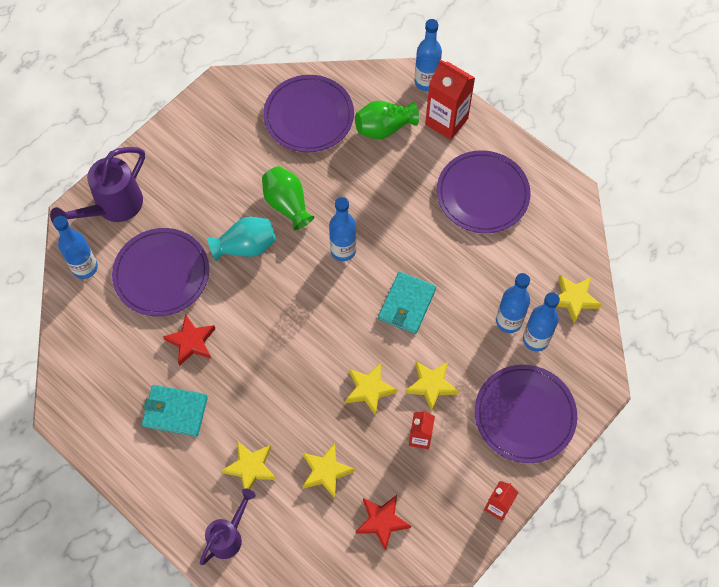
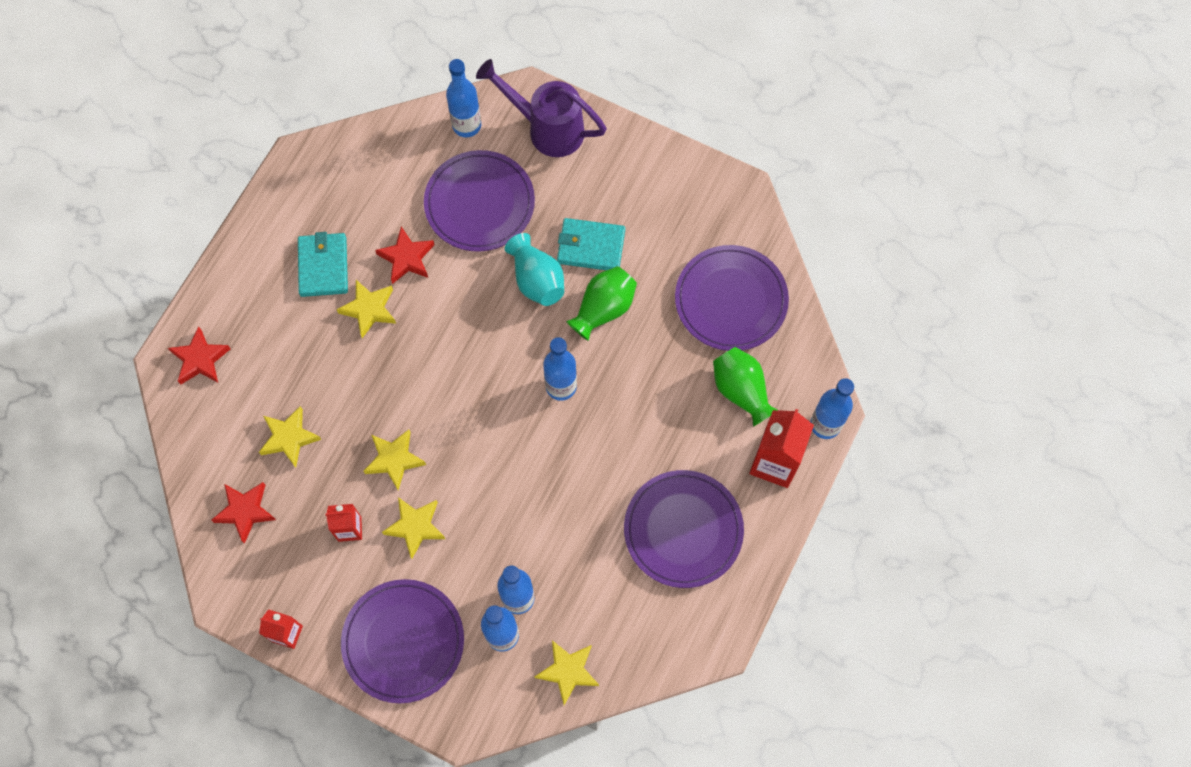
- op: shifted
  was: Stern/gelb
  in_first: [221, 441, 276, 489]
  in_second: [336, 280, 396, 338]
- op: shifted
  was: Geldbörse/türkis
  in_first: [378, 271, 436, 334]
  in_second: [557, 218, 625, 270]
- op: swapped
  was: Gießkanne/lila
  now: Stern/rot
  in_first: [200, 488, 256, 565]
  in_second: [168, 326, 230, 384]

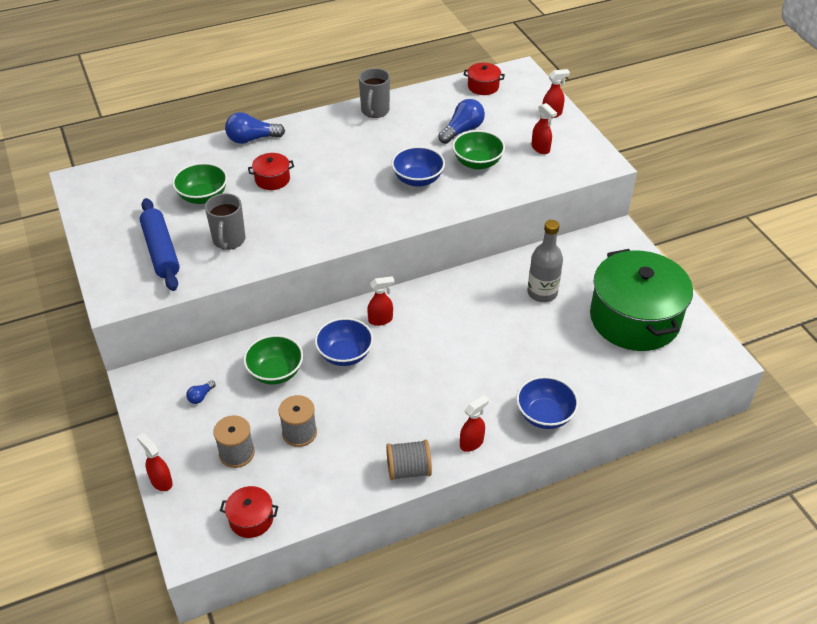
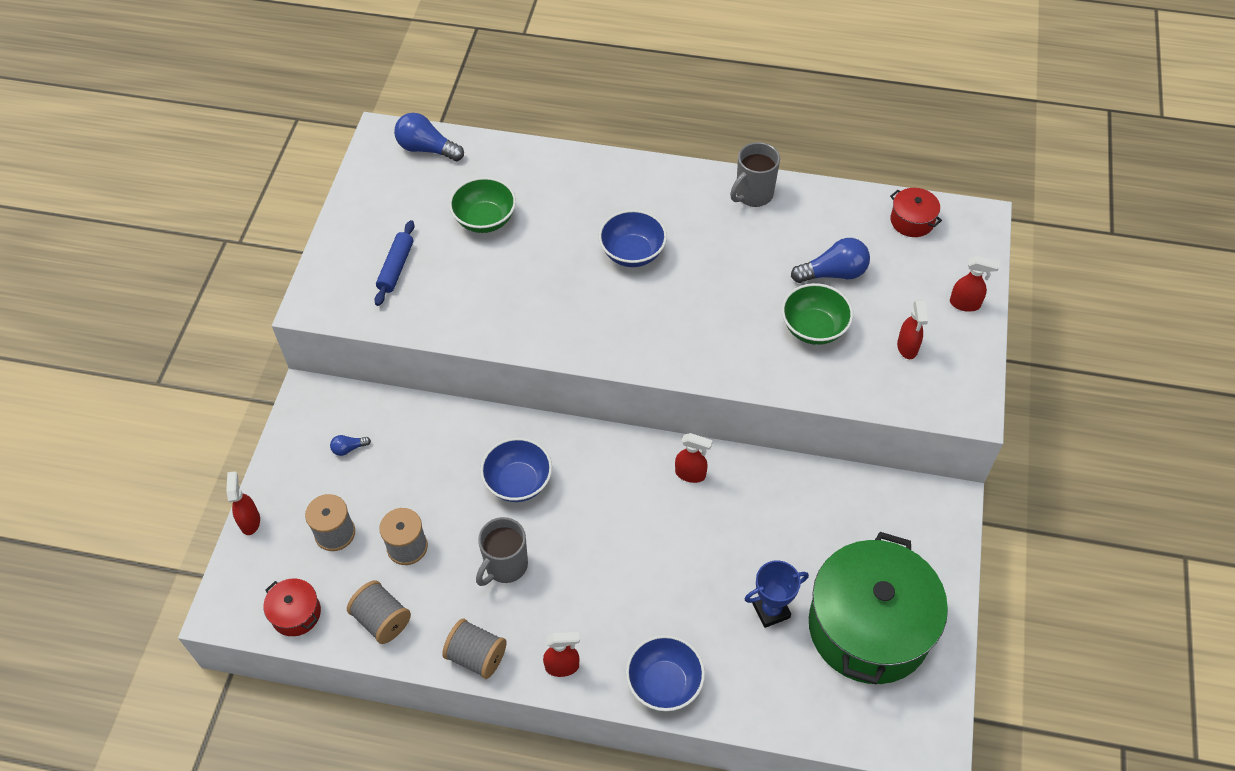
- op: gone
  was: Schüssel/grün
  in_first: [243, 335, 303, 384]
- op: gone
  was: Kochtopf/rot
  in_first: [248, 153, 294, 190]
- op: gone
  was: Flasche/grau
  in_first: [527, 220, 563, 302]
- op: new
  now: Garnrolle/grau
  in_second: [347, 580, 411, 644]
- op: new
  now: Pokal/blau
  in_second: [744, 560, 809, 628]
- op: shifted
  was: Tasse/grau
  in_first: [205, 193, 245, 250]
  in_second: [476, 517, 528, 586]
- op: shifted
  was: Glühbirne/blau
  in_first: [225, 112, 285, 144]
  in_second: [394, 113, 464, 161]
- op: shifted
  was: Sprühflasche/rot
  in_first: [367, 276, 394, 326]
  in_second: [675, 433, 713, 483]
- op: shifted
  was: Schüssel/blau
  in_first: [391, 146, 445, 187]
  in_second: [599, 210, 667, 267]
- op: scaled
  was: Nudelholz/blau
  in_first: [140, 198, 180, 291]
  in_second: [374, 220, 415, 306]
  ratio: 0.66

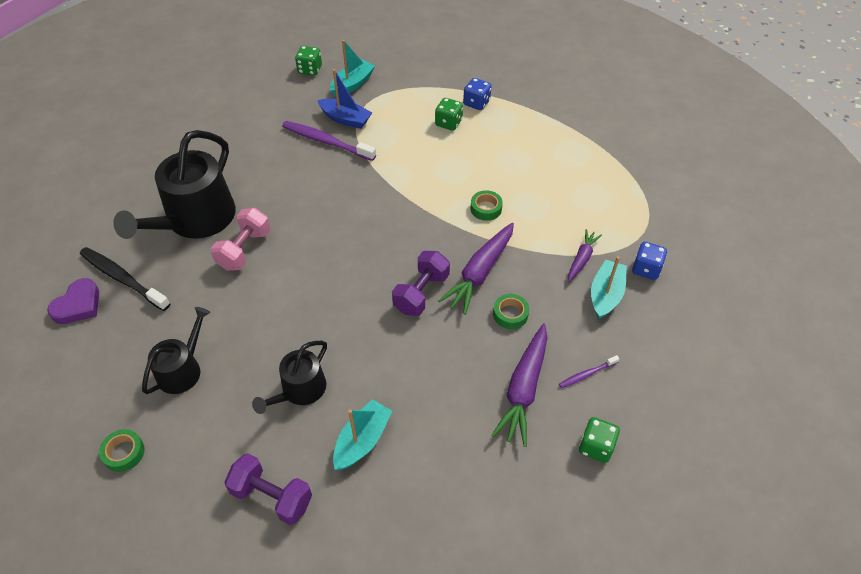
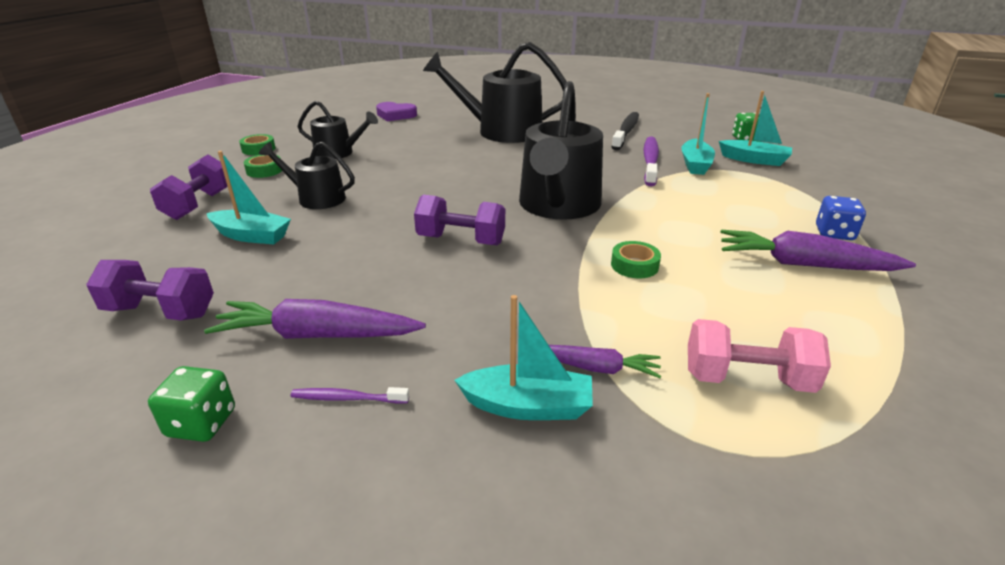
- op: gone
  was: Spielwürfel/grün
  in_first: [435, 98, 463, 131]
- op: gone
  was: Spielwürfel/blau
  in_first: [632, 242, 667, 280]
- op: new
  now: Hantel/lila
  in_second: [86, 260, 214, 320]
- op: new
  now: Gießkanne/schwarz
  in_second: [519, 81, 603, 220]
- op: shifted
  was: Zahnbürste/schwarz
  in_first: [80, 247, 170, 311]
  in_second: [612, 112, 639, 150]
- op: shifted
  was: Hantel/rosa
  in_first: [210, 208, 271, 271]
  in_second: [688, 319, 831, 393]
- op: shifted
  was: Karotte/lila
  in_first: [438, 223, 514, 315]
  in_second: [721, 230, 916, 271]
- op: shifted
  was: Klebeband/grün
  in_first: [493, 294, 529, 329]
  in_second: [244, 155, 282, 178]
- op: repainted
  was: Boot/blau
  now: Boot/türkis
  in_first: [317, 69, 372, 129]
  in_second: [681, 93, 715, 175]
- op: rotated
  was: Zahnbürste/lila
  in_first: [559, 355, 620, 388]
  in_second: [291, 387, 409, 404]
  clockwise: -45

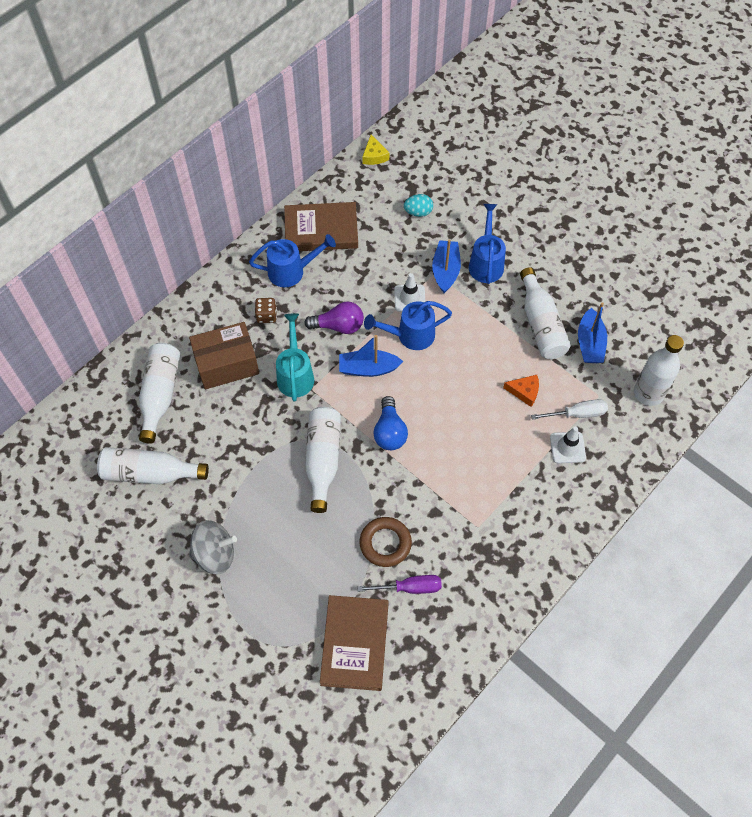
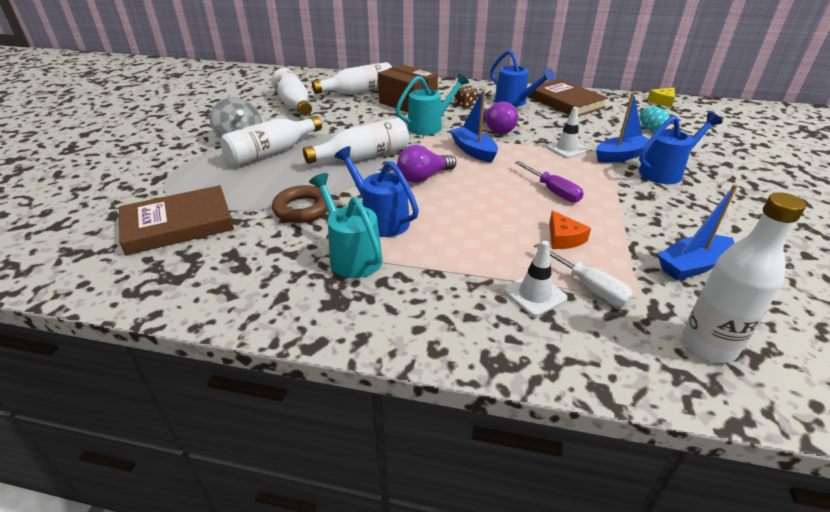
- op: new
  now: Gießkanne/türkis
  in_second: [309, 173, 382, 278]
- op: shifted
  was: Schraubenzieher/lila
  in_first: [357, 575, 442, 594]
  in_second: [515, 161, 584, 203]
- op: shifted
  was: Gießkanne/blau
  in_first: [364, 301, 452, 350]
  in_second: [334, 146, 419, 237]
- op: shifted
  was: Flasche/weiß
  in_first: [520, 267, 570, 359]
  in_second: [220, 116, 322, 166]
- op: repainted
  was: Glühbirne/blau
  now: Glühbirne/lila
  in_first: [373, 396, 408, 450]
  in_second: [397, 145, 456, 183]

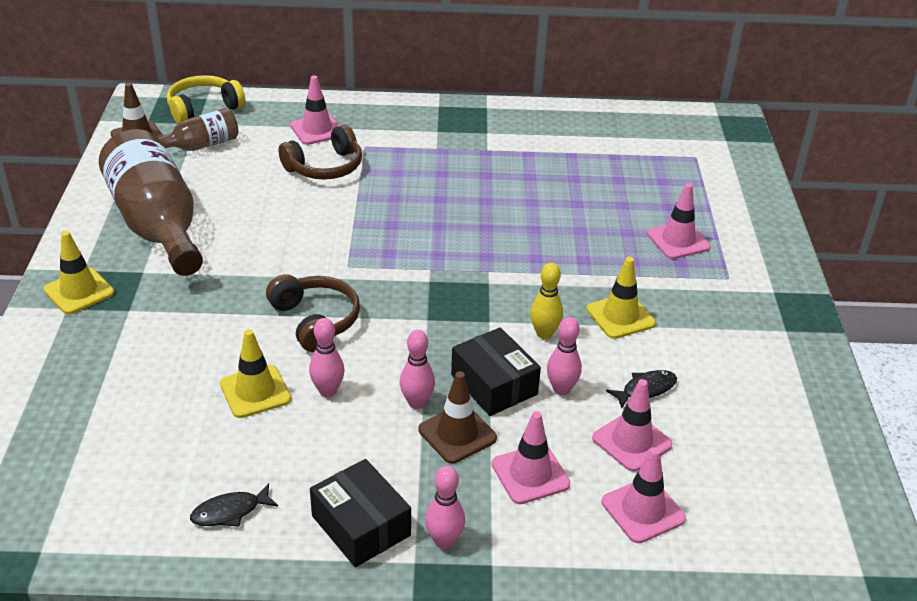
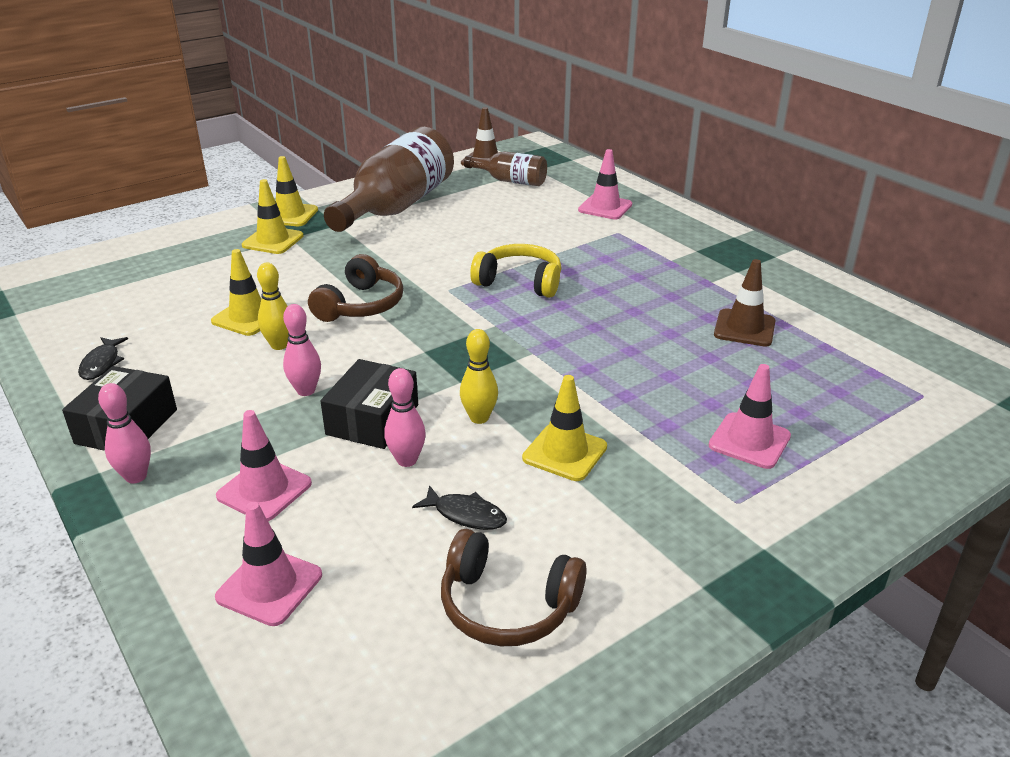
- op: gone
  was: Leitkegel/rosa
  in_first: [592, 379, 673, 472]
- op: new
  now: Leitkegel/gelb
  in_second: [242, 179, 303, 254]
- op: shifted
  was: Kopfhörer/gelb
  in_first: [167, 75, 245, 124]
  in_second: [470, 244, 561, 298]
- op: shifted
  was: Kopfhörer/braun
  in_first: [279, 125, 362, 180]
  in_second: [441, 529, 587, 646]
- op: shifted
  was: Leitkegel/braun
  in_first: [418, 371, 497, 464]
  in_second: [714, 259, 776, 346]
- op: repainted
  was: Bowlingkegel/rosa
  now: Bowlingkegel/gelb
  in_first: [309, 318, 344, 397]
  in_second: [257, 263, 289, 350]
- op: rotated
  was: Fisch/schwarz
  in_first: [190, 483, 278, 527]
  in_second: [78, 337, 128, 380]
  clockwise: -120

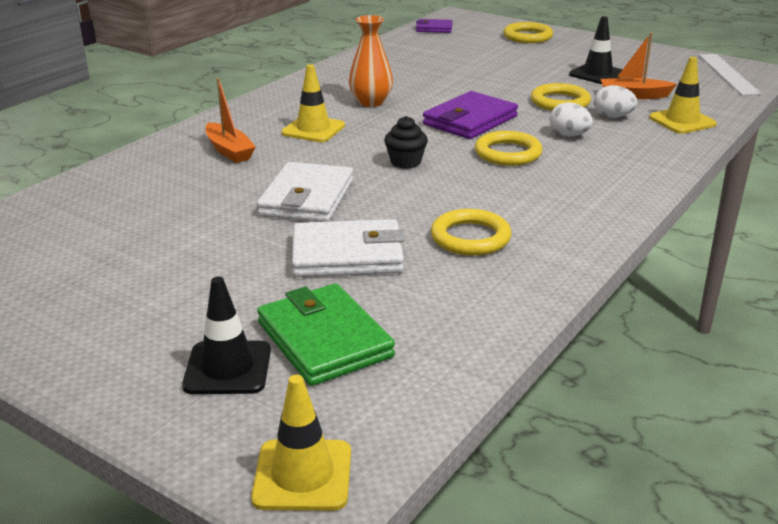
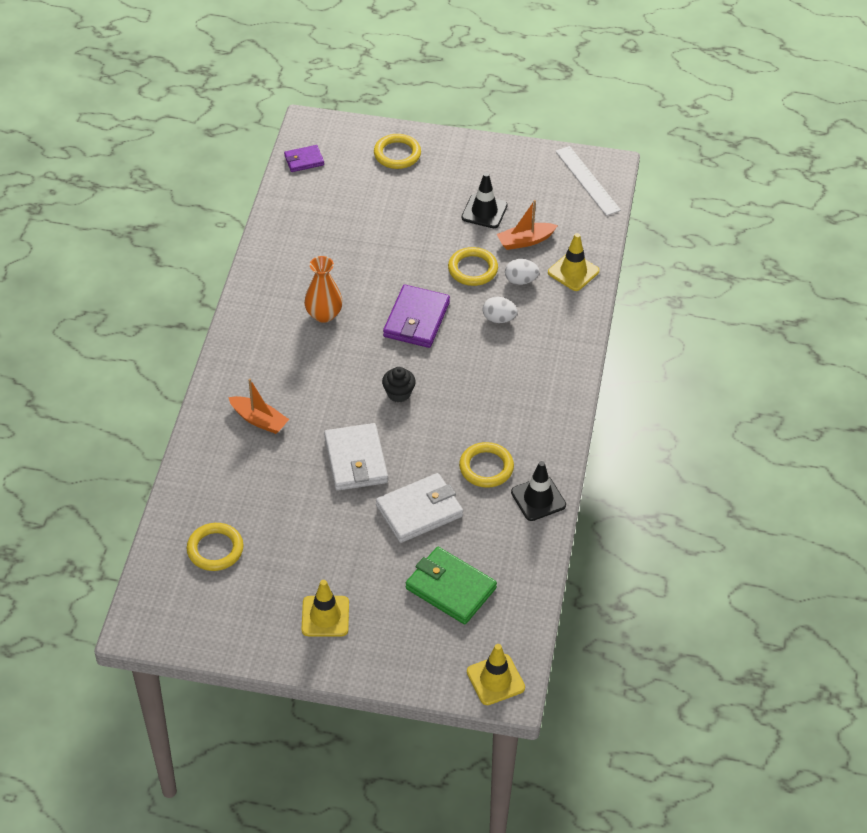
- op: shifted
  was: Leitkegel/schwarz
  in_first: [182, 277, 271, 394]
  in_second: [511, 461, 566, 521]
- op: shifted
  was: Leitkegel/gelb
  in_first: [281, 64, 345, 142]
  in_second: [302, 580, 349, 636]
- op: shifted
  was: Ring/gelb
  in_first: [475, 131, 543, 166]
  in_second: [187, 523, 244, 571]

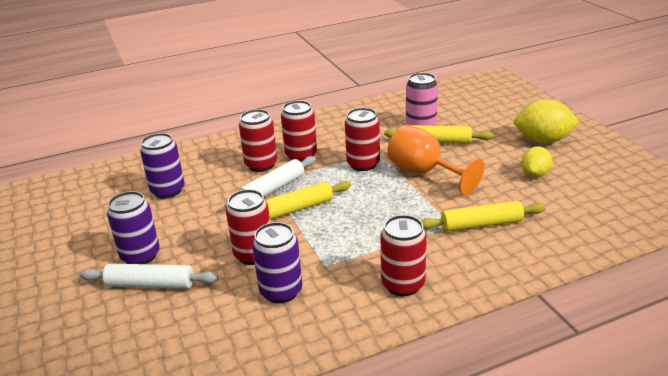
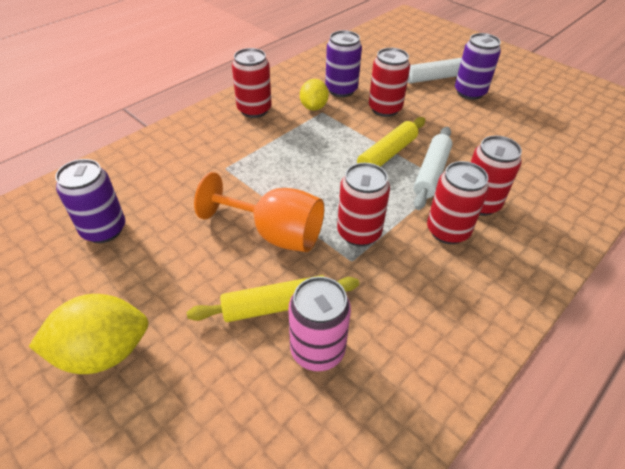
- op: gone
  was: Nudelholz/gelb
  in_first: [421, 201, 546, 232]
- op: shifted
  was: Dose/lila
  in_first: [140, 133, 184, 199]
  in_second: [55, 159, 125, 243]
- op: shifted
  was: Zitrone/gelb
  in_first: [521, 146, 553, 177]
  in_second: [300, 79, 329, 111]

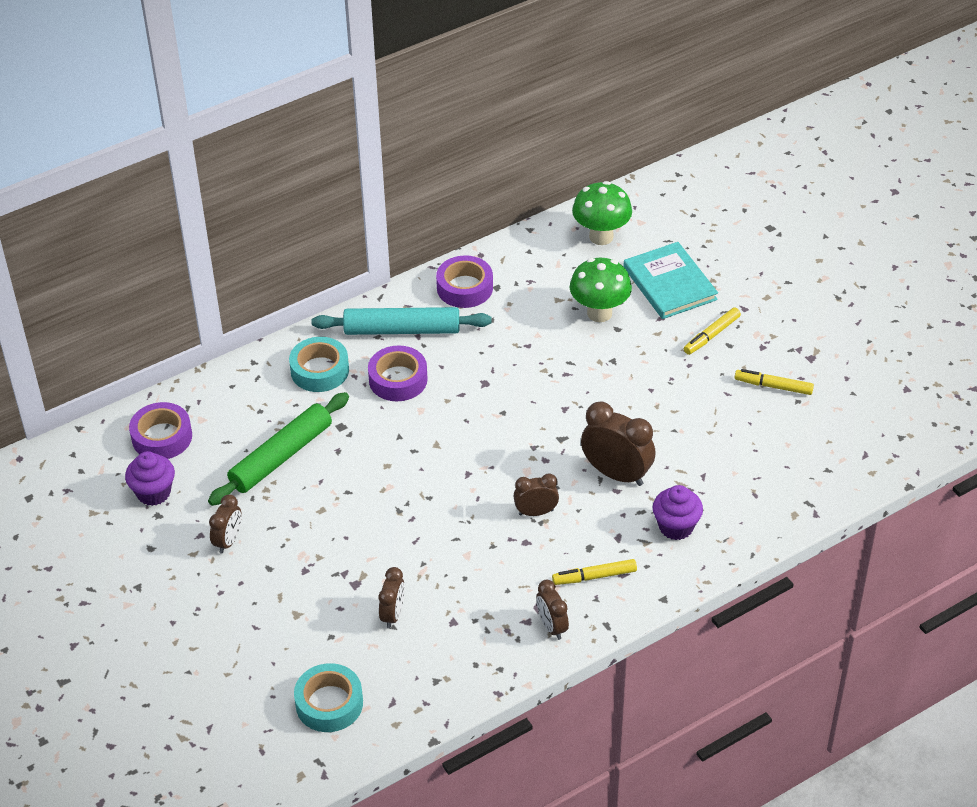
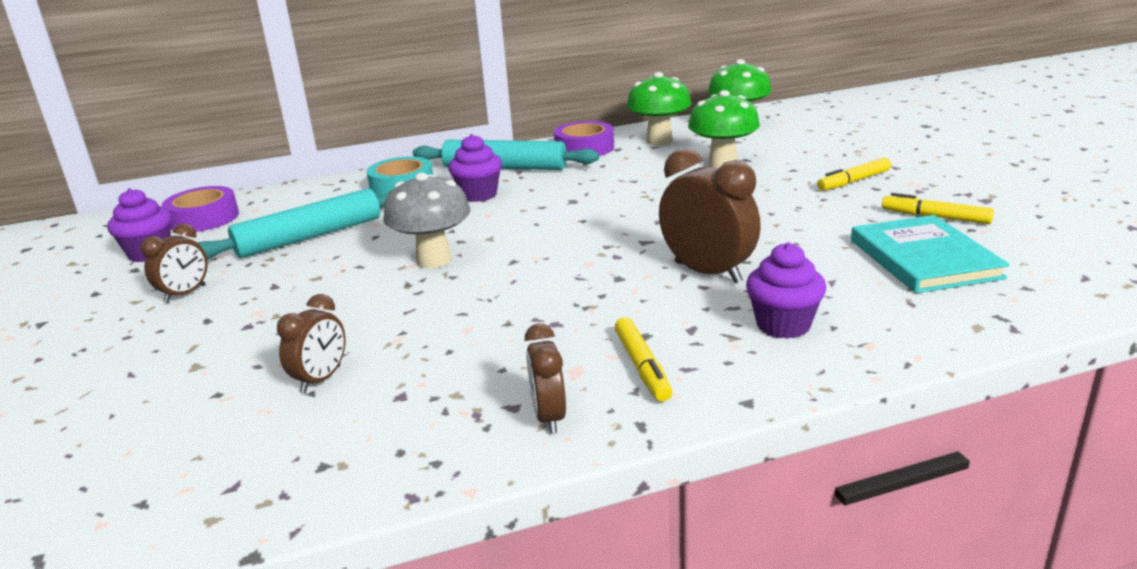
- op: gone
  was: Klebeband/türkis
  in_first: [294, 663, 363, 732]
- op: gone
  was: Wecker/braun
  in_first: [513, 474, 559, 516]
- op: new
  now: Pilz/grau
  in_second: [383, 173, 471, 268]
- op: new
  now: Pilz/grün
  in_second: [627, 72, 691, 145]
- op: shifted
  was: Buch/türkis
  in_first: [623, 242, 718, 319]
  in_second: [851, 215, 1010, 293]
- op: swapped
  was: Klebeband/lila
  now: Muffin/lila
  in_first: [368, 345, 428, 401]
  in_second: [448, 134, 502, 202]
- op: repainted
  was: Nudelholz/grün
  now: Nudelholz/türkis
  in_first: [208, 392, 349, 506]
  in_second: [198, 188, 392, 260]
- op: rotated
  was: Filzstift/gelb
  in_first: [552, 559, 637, 585]
  in_second: [615, 317, 672, 401]
  clockwise: -105

